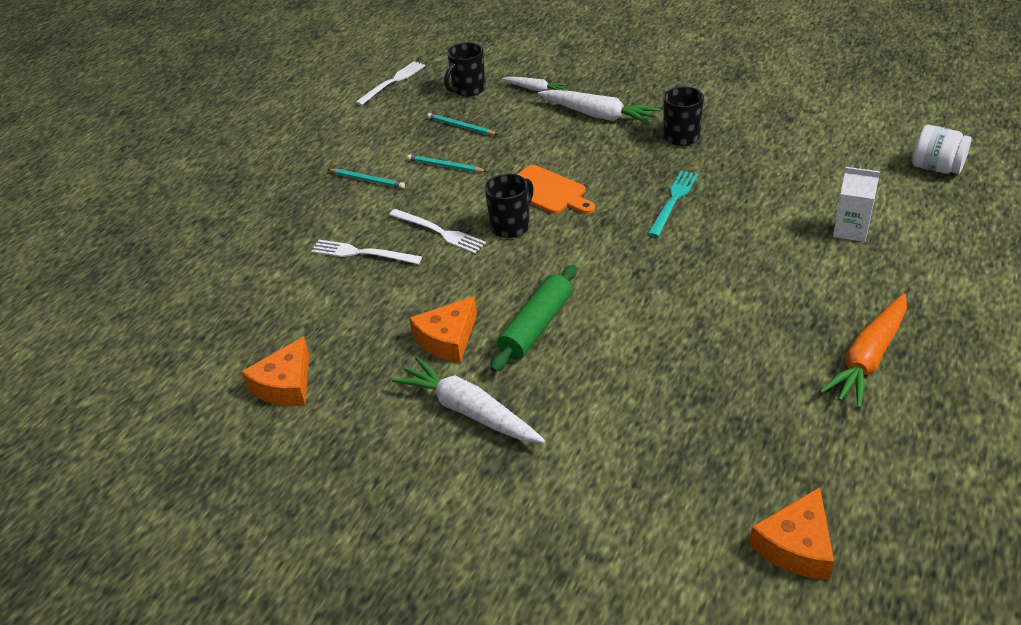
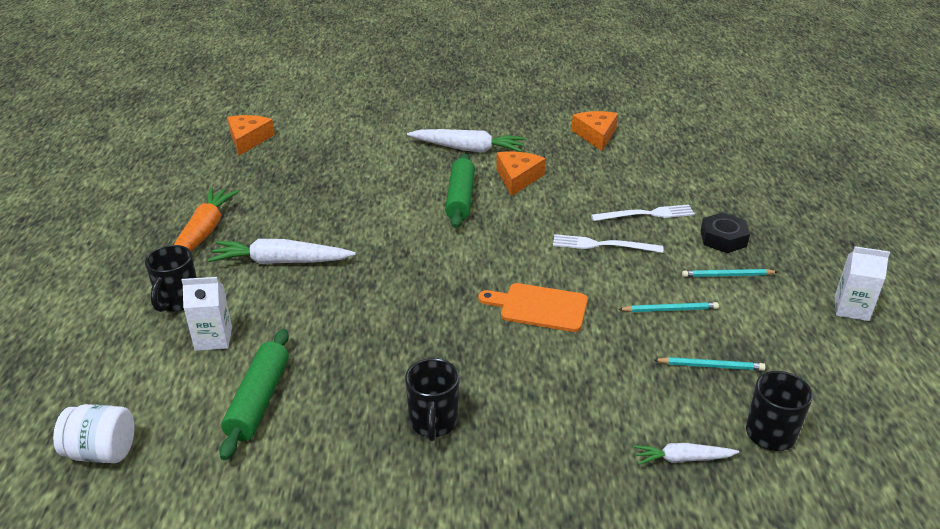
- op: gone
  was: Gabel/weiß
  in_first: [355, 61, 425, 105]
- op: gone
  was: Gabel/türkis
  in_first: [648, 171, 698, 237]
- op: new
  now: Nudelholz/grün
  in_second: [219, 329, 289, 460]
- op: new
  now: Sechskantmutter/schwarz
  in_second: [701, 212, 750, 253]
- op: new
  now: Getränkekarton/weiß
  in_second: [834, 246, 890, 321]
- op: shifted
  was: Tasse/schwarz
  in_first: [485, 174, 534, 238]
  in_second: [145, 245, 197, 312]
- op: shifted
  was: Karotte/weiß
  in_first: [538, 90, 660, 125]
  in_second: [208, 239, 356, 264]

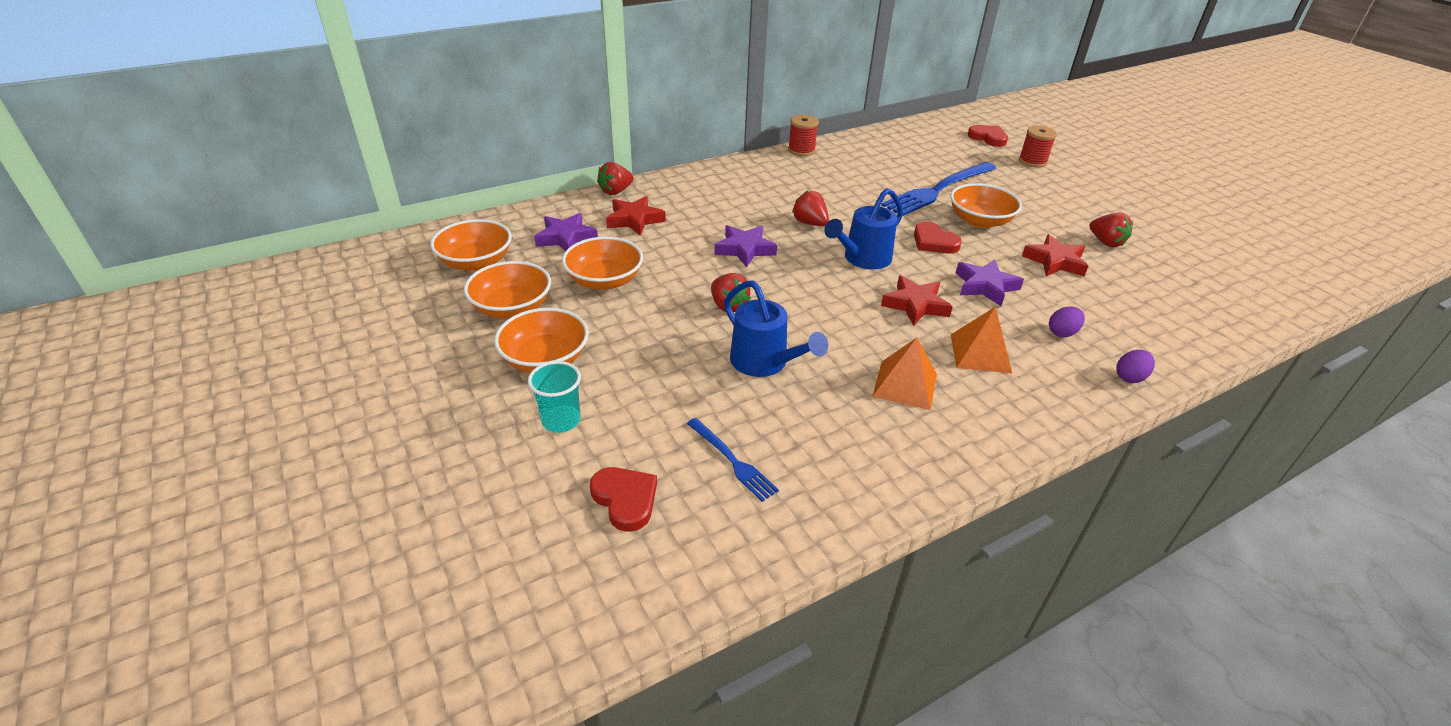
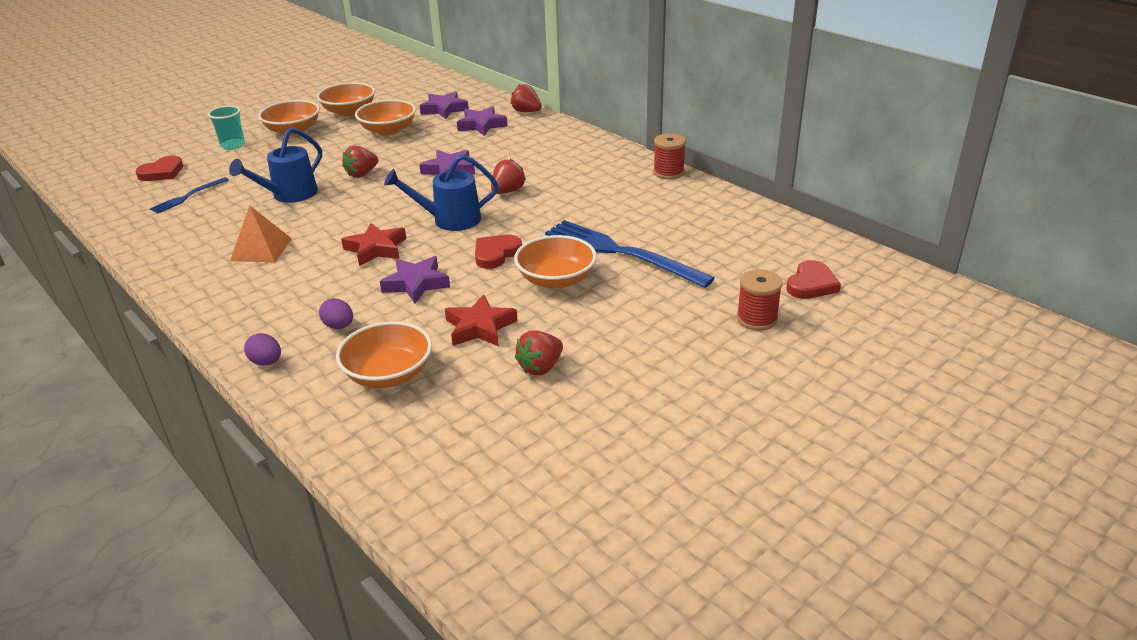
- op: gone
  was: Pyramide/orange
  in_first: [951, 307, 1012, 373]
- op: shifted
  was: Schüssel/orange
  in_first: [430, 219, 512, 271]
  in_second: [336, 321, 432, 388]
- op: repainted
  was: Stern/rot
  now: Stern/lila
  in_first: [606, 196, 666, 236]
  in_second: [457, 106, 508, 136]
- op: rotated
  was: Gießkanne/blau
  in_first: [824, 188, 903, 269]
  in_second: [384, 154, 499, 231]
  clockwise: -45

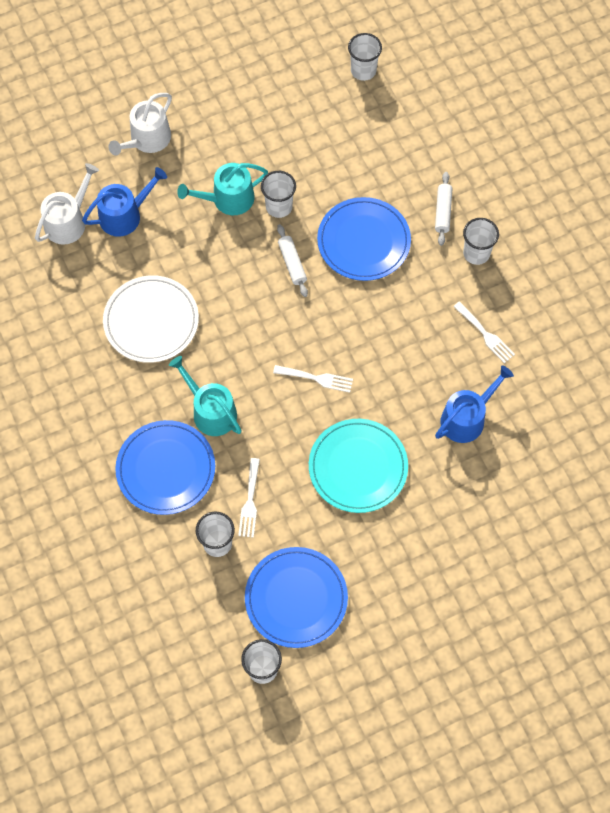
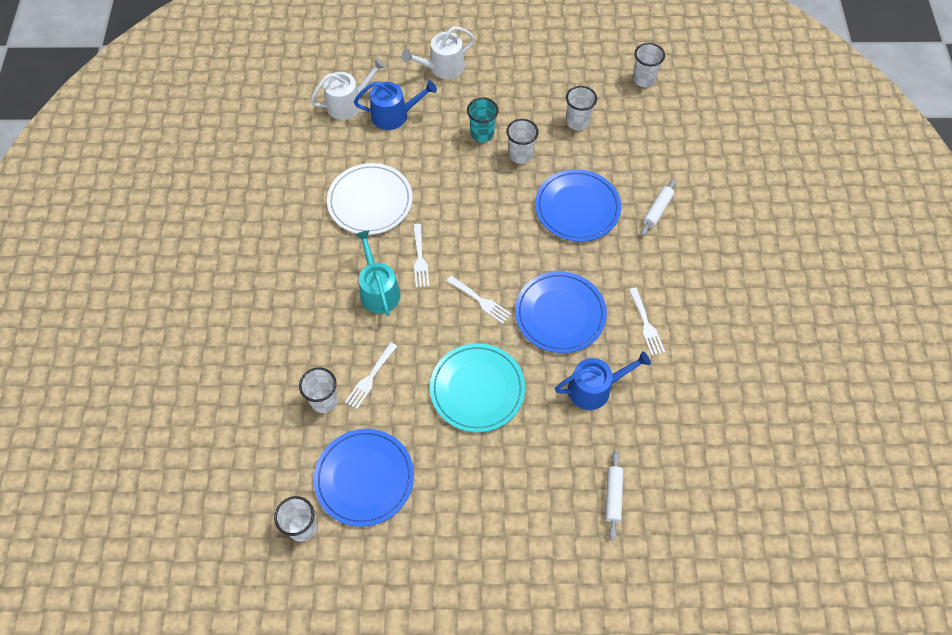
- op: new
  now: Gabel/weiß
  in_second: [413, 224, 429, 288]
- op: shifted
  was: Teller/blau
  in_first: [115, 420, 215, 515]
  in_second: [515, 271, 607, 353]
- op: shifted
  was: Nudelholz/weiß
  in_first: [277, 224, 308, 297]
  in_second: [605, 451, 623, 540]
- op: shifted
  was: Becher/weiß
  in_first: [463, 218, 499, 265]
  in_second: [566, 86, 597, 130]
- op: swapped
  was: Gießkanne/türkis
  now: Becher/türkis
  in_first: [177, 163, 268, 215]
  in_second: [467, 98, 498, 142]

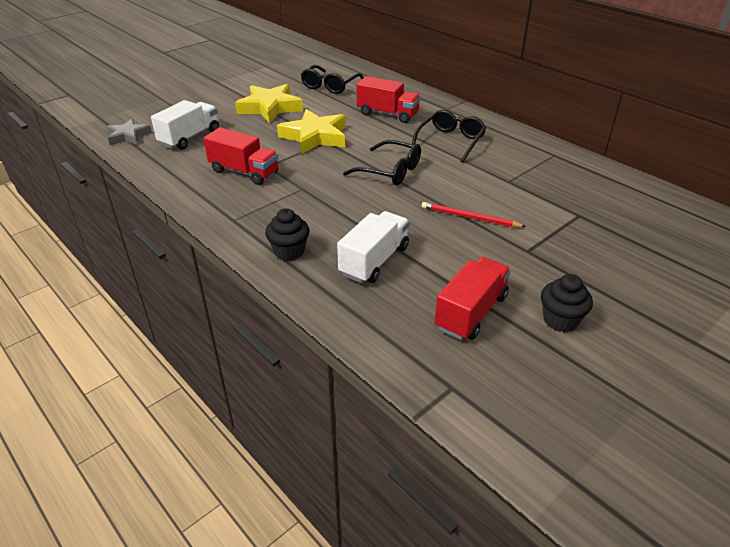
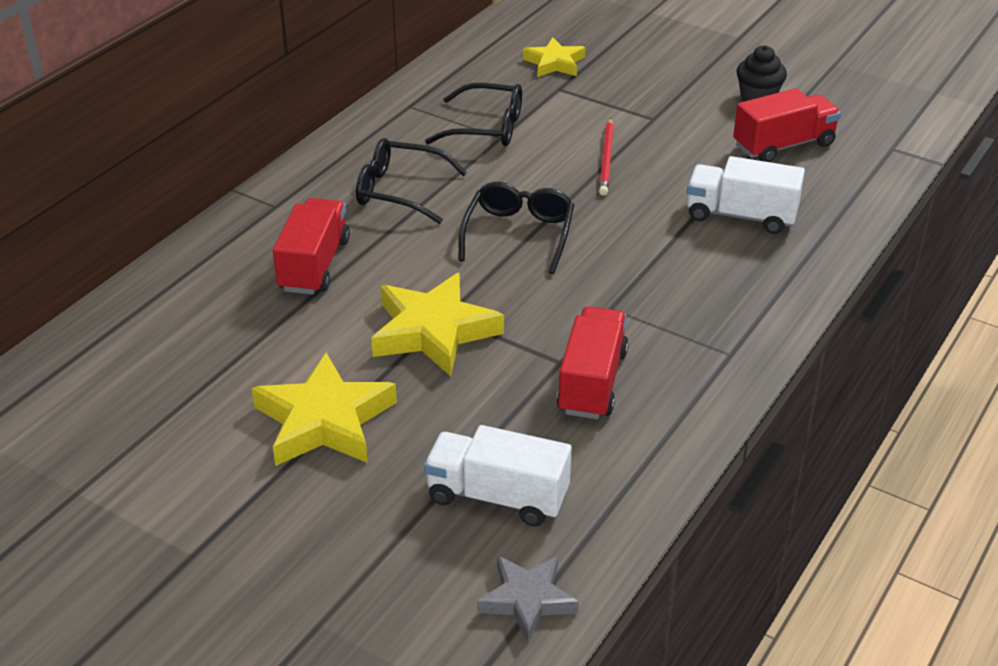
- op: gone
  was: Muffin/schwarz
  in_first: [265, 208, 309, 261]
- op: new
  now: Stern/gelb
  in_second: [523, 37, 586, 77]
- op: shifted
  was: Brille/schwarz
  in_first: [301, 65, 364, 94]
  in_second: [425, 83, 522, 146]
- op: rotated
  was: Lastwagen/rot
  in_first: [434, 257, 511, 340]
  in_second: [733, 88, 841, 162]
  clockwise: 135

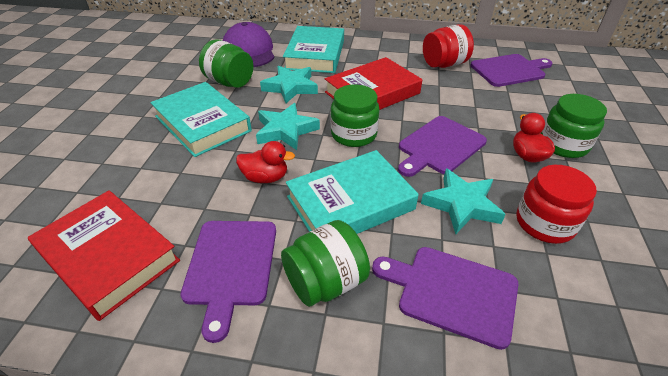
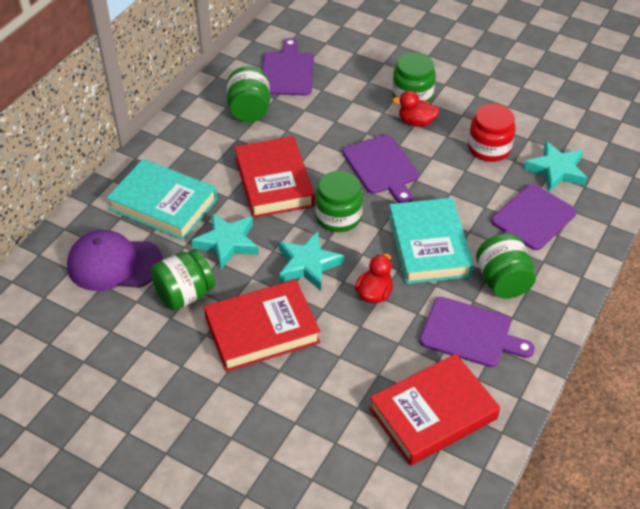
- op: shifted
  was: Stern/türkis
  in_first: [421, 168, 506, 234]
  in_second: [523, 141, 587, 192]
- op: repainted
  was: Buch/türkis
  now: Buch/rot
  in_first: [150, 82, 252, 157]
  in_second: [204, 280, 320, 372]
- op: repainted
  was: Einmachglas/rot
  now: Einmachglas/grün
  in_first: [423, 24, 474, 68]
  in_second: [227, 66, 270, 122]

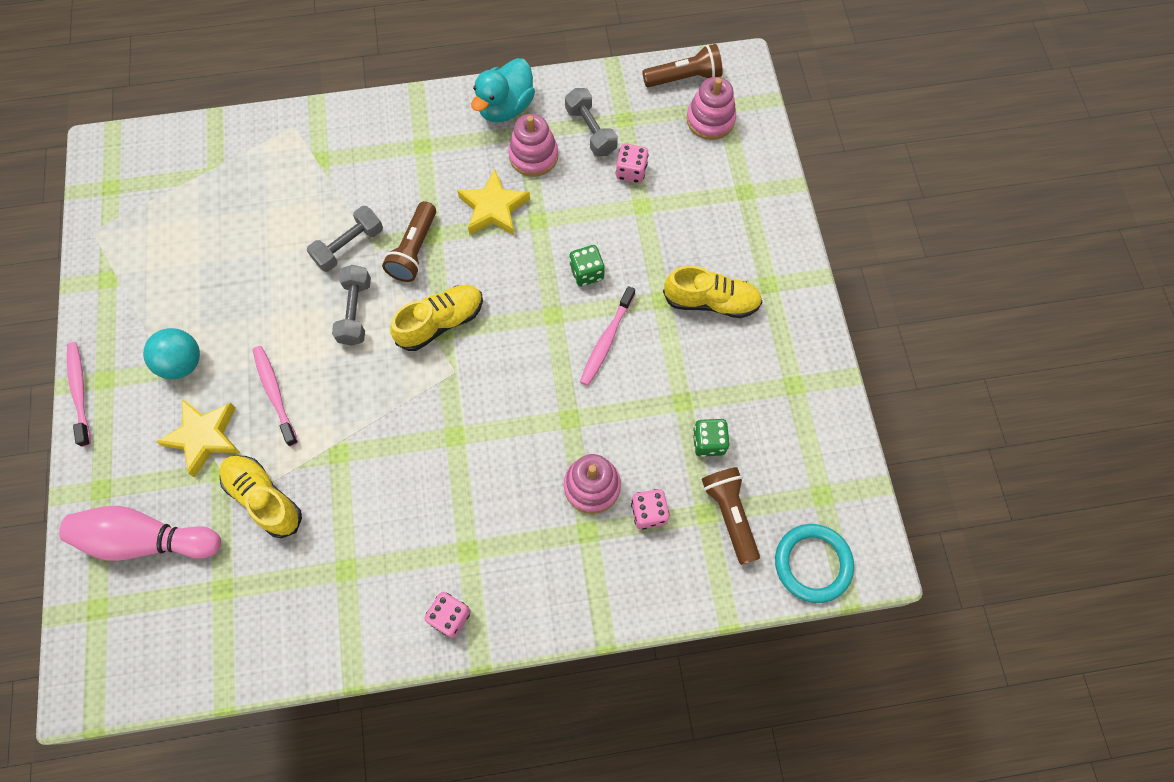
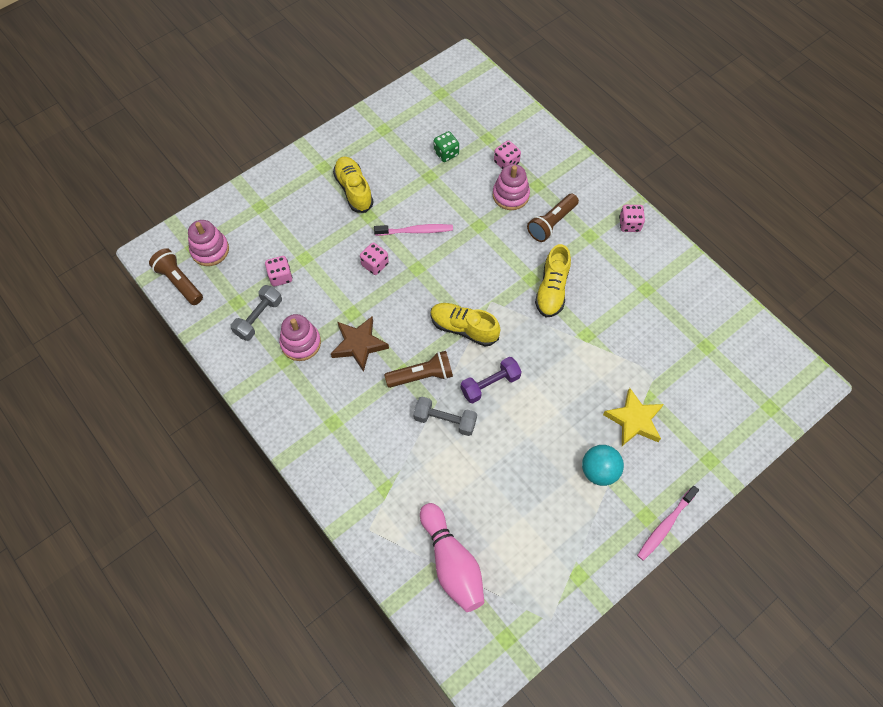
- op: gone
  was: Zahnbürste/rosa
  in_first: [253, 346, 298, 446]
- op: gone
  was: Ente/türkis
  in_first: [471, 58, 535, 122]
- op: gone
  was: Ring/türkis
  in_first: [775, 524, 854, 603]
- op: shifted
  was: Bowlingkegel/rosa
  in_first: [59, 506, 221, 561]
  in_second: [420, 503, 484, 612]
- op: shifted
  was: Schuh/gelb
  in_first: [219, 456, 302, 538]
  in_second: [535, 244, 571, 317]
- op: shifted
  was: Taschenlampe/braun
  in_first: [702, 467, 760, 565]
  in_second: [527, 194, 579, 242]
- op: repainted
  was: Hantel/grau
  now: Hantel/lila
  in_first: [332, 265, 371, 346]
  in_second: [461, 357, 522, 403]
- op: repainted
  was: Stern/gelb
  now: Stern/braun
  in_first: [457, 170, 530, 235]
  in_second: [331, 317, 389, 372]
- op: repainted
  was: Spielwürfel/grün
  now: Spielwürfel/rosa
  in_first: [569, 245, 605, 286]
  in_second: [360, 243, 389, 275]

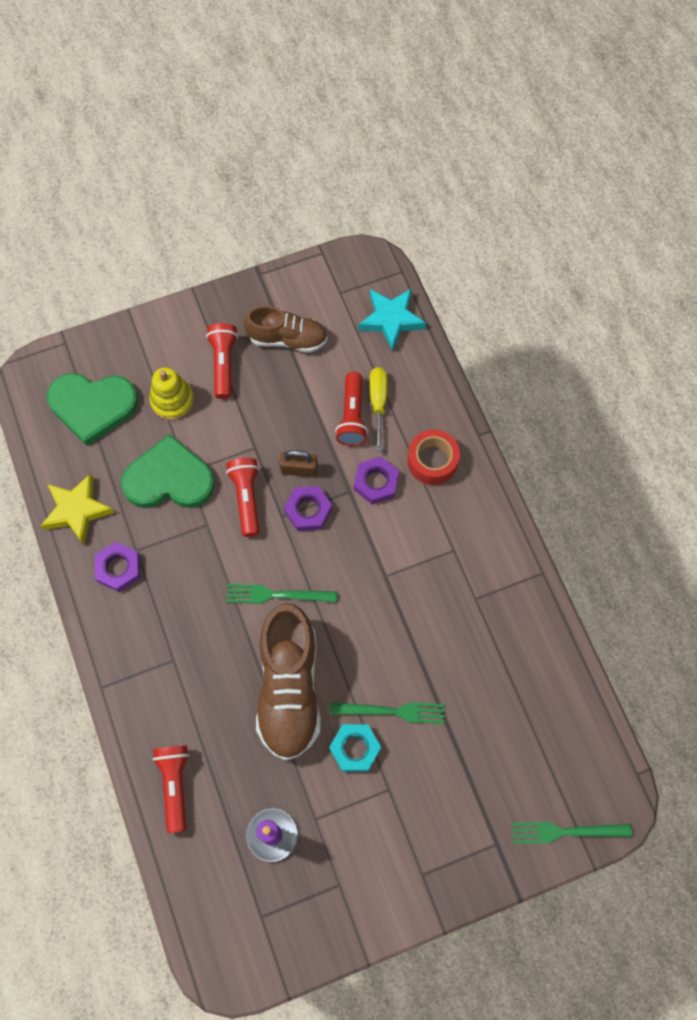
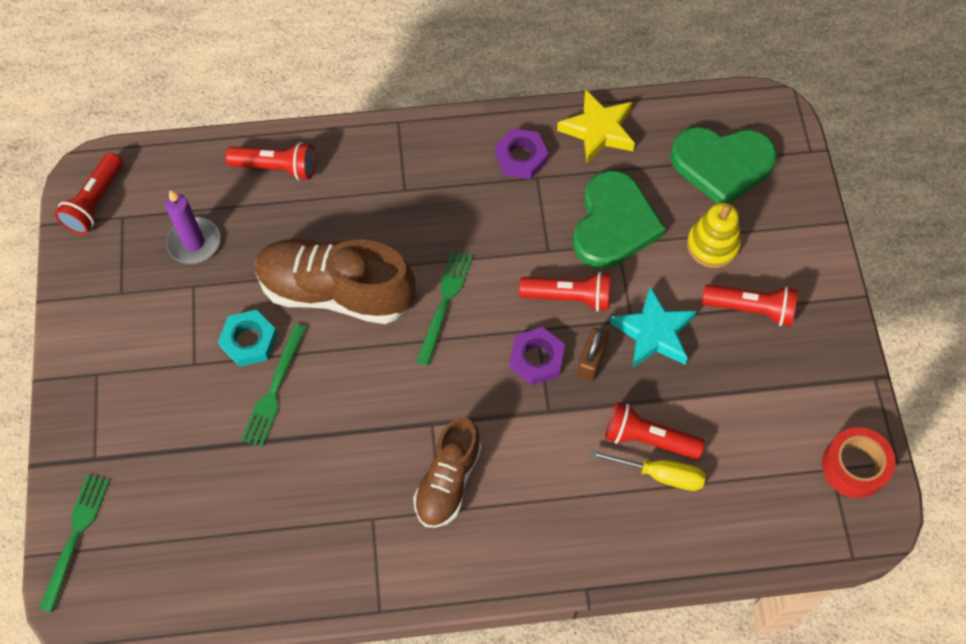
- op: gone
  was: Sechskantmutter/lila
  in_first: [354, 456, 399, 504]
- op: new
  now: Taschenlampe/rot
  in_second: [54, 152, 123, 234]
- op: shifted
  was: Schuh/braun
  in_first: [244, 306, 328, 353]
  in_second: [413, 417, 482, 528]
- op: shifted
  was: Stern/türkis
  in_first: [358, 288, 426, 351]
  in_second: [610, 286, 697, 368]
- op: shifted
  was: Klebeband/rot
  in_first: [408, 430, 460, 485]
  in_second: [822, 427, 896, 498]
- op: rotated
  was: Herz/grün
  in_first: [47, 373, 138, 446]
  in_second: [670, 127, 777, 204]
  clockwise: -105

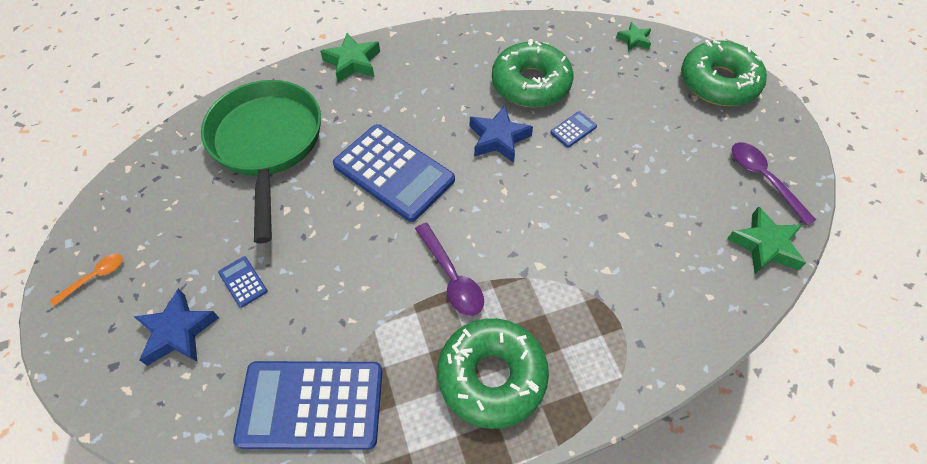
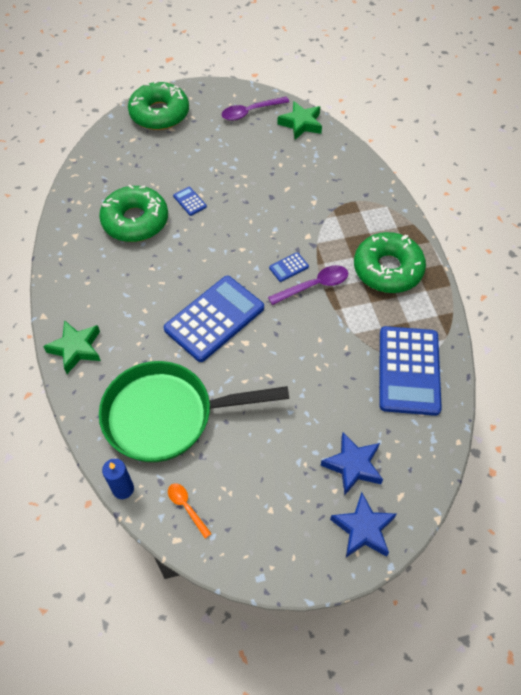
- op: gone
  was: Stern/grün
  in_first: [616, 22, 651, 51]
- op: new
  now: Kerze/blau
  in_second: [102, 459, 134, 499]
- op: shifted
  was: Löffel/orange
  in_first: [50, 254, 123, 306]
  in_second: [168, 483, 212, 538]
- op: shifted
  was: Taschenrechner/blau
  in_first: [218, 256, 268, 308]
  in_second: [269, 252, 309, 282]
- op: shifted
  was: Stern/blau
  in_first: [470, 105, 533, 163]
  in_second: [330, 492, 397, 557]

